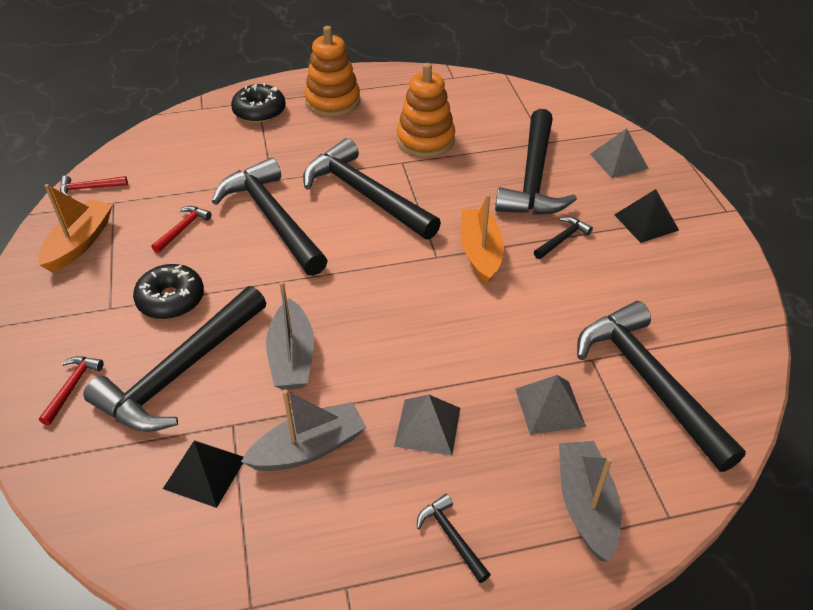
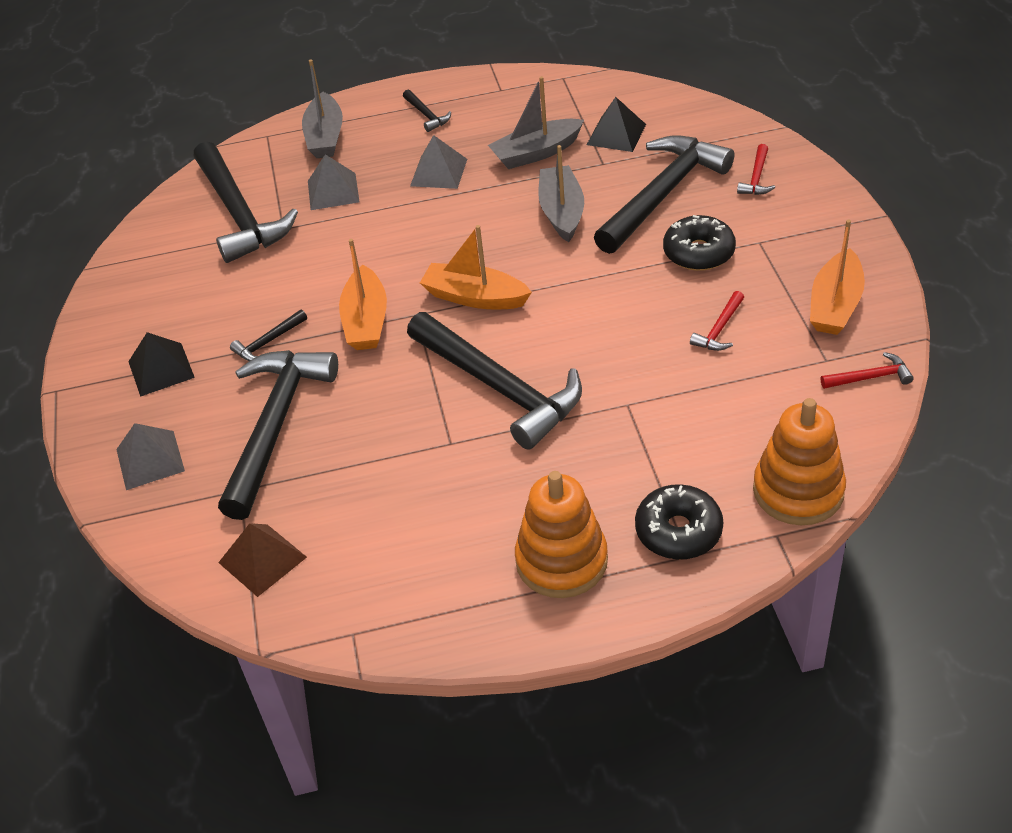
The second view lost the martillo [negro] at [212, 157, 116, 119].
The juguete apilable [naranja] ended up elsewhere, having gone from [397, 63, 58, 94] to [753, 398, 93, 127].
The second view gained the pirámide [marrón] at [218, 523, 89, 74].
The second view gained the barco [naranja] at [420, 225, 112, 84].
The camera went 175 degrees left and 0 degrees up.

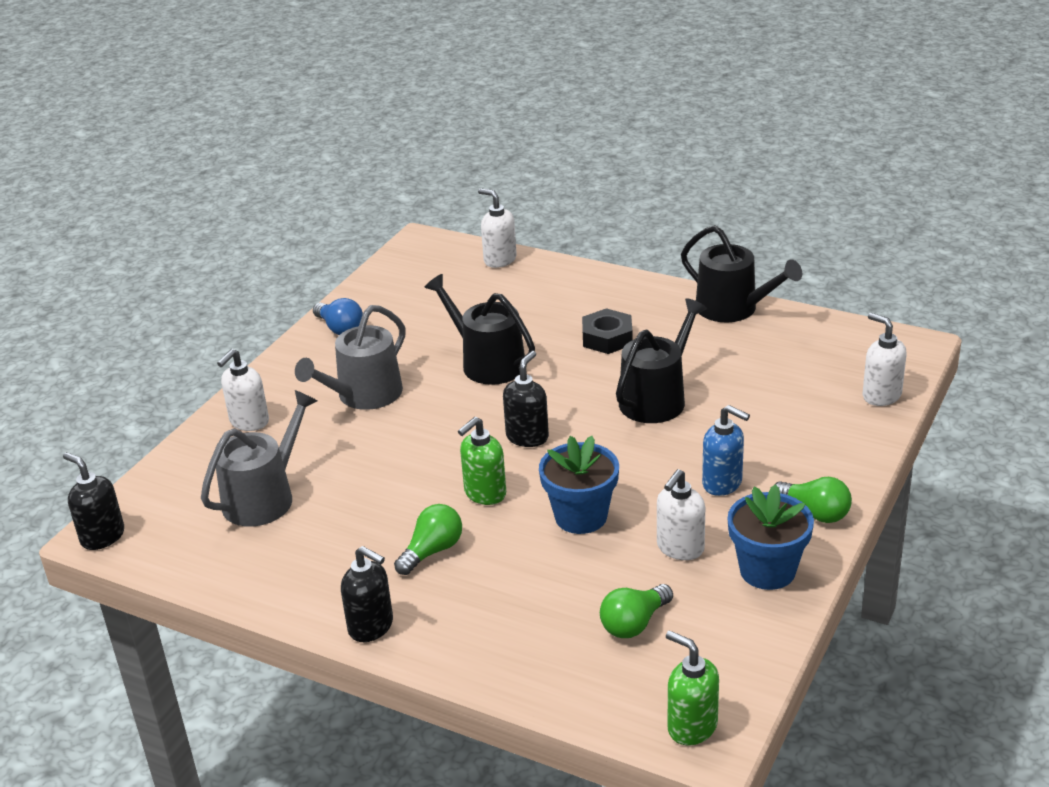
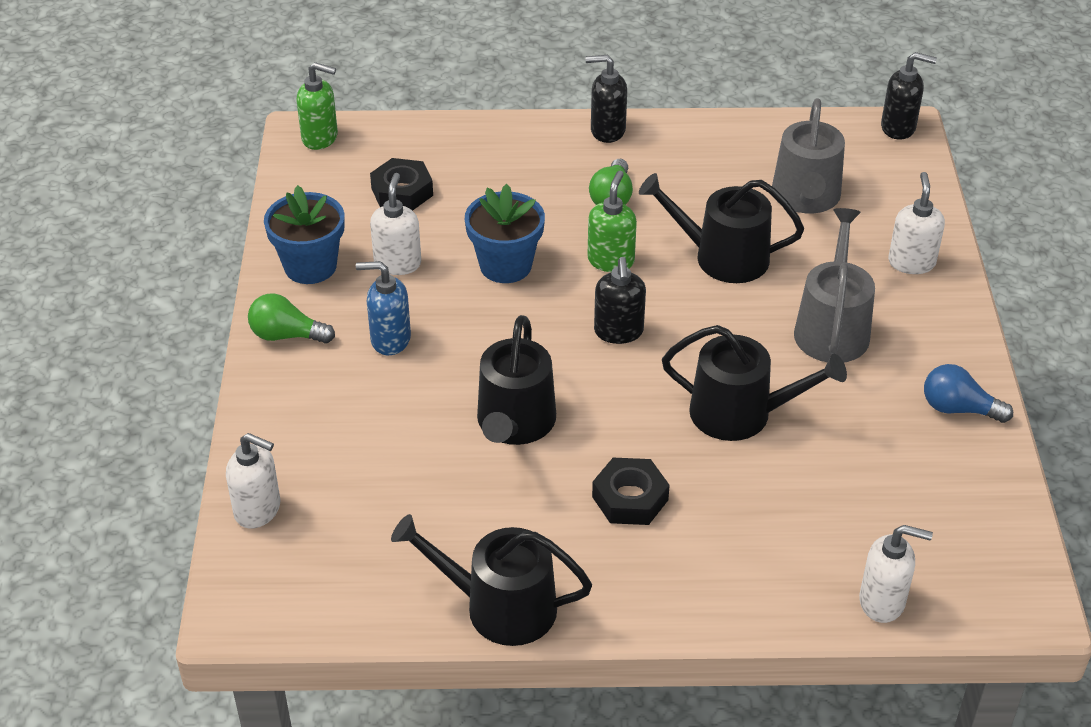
Where the bombilla [verde] stood at [600, 584, 73, 54], the tuerca [negro] came to stand at [370, 158, 63, 53].
The second view gained the regadera [negro] at [639, 173, 165, 110].
The camera went 150 degrees right and 10 degrees up.

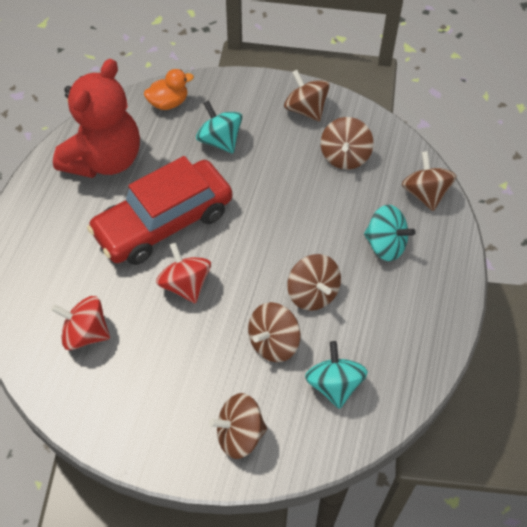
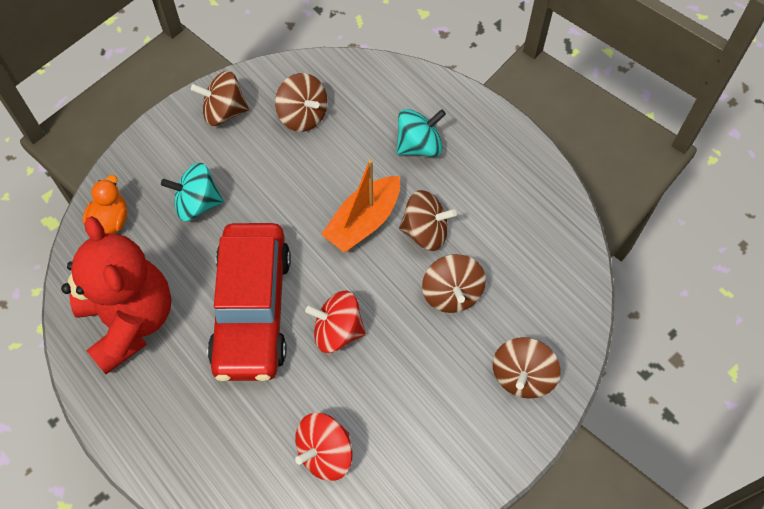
The second view lost the peonza [turquesa] at [305, 341, 63, 68].
The second view lost the peonza [marrón] at [402, 151, 54, 60].
The second view gained the barco [naranja] at [321, 159, 79, 94].
The camera went 55 degrees left and 5 degrees up.

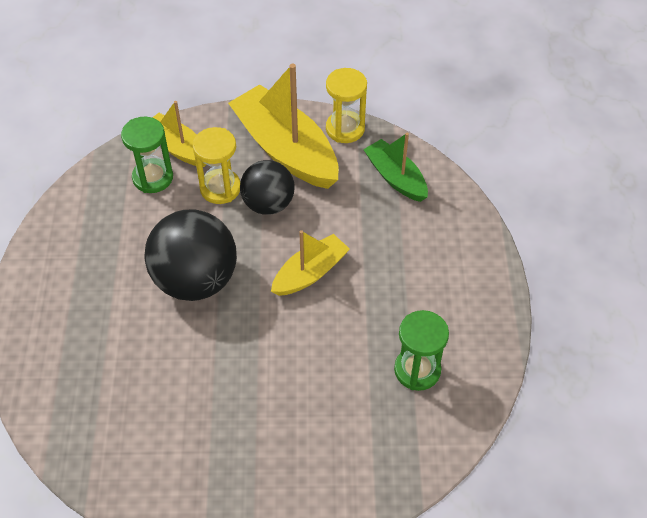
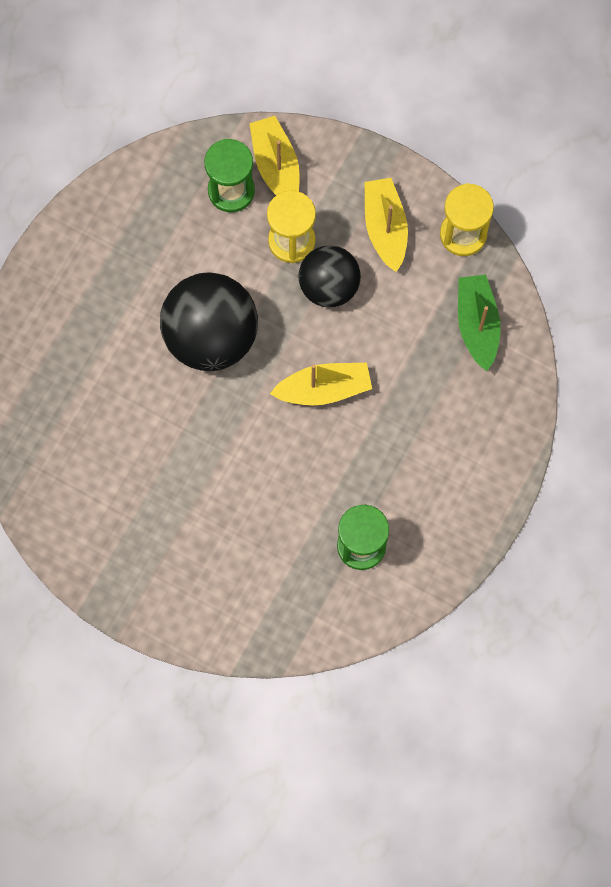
The size of the barco [amarillo] at [228, 64, 111, 125] changed by a factor of 0.57.
The camera went 30 degrees right and 20 degrees up.

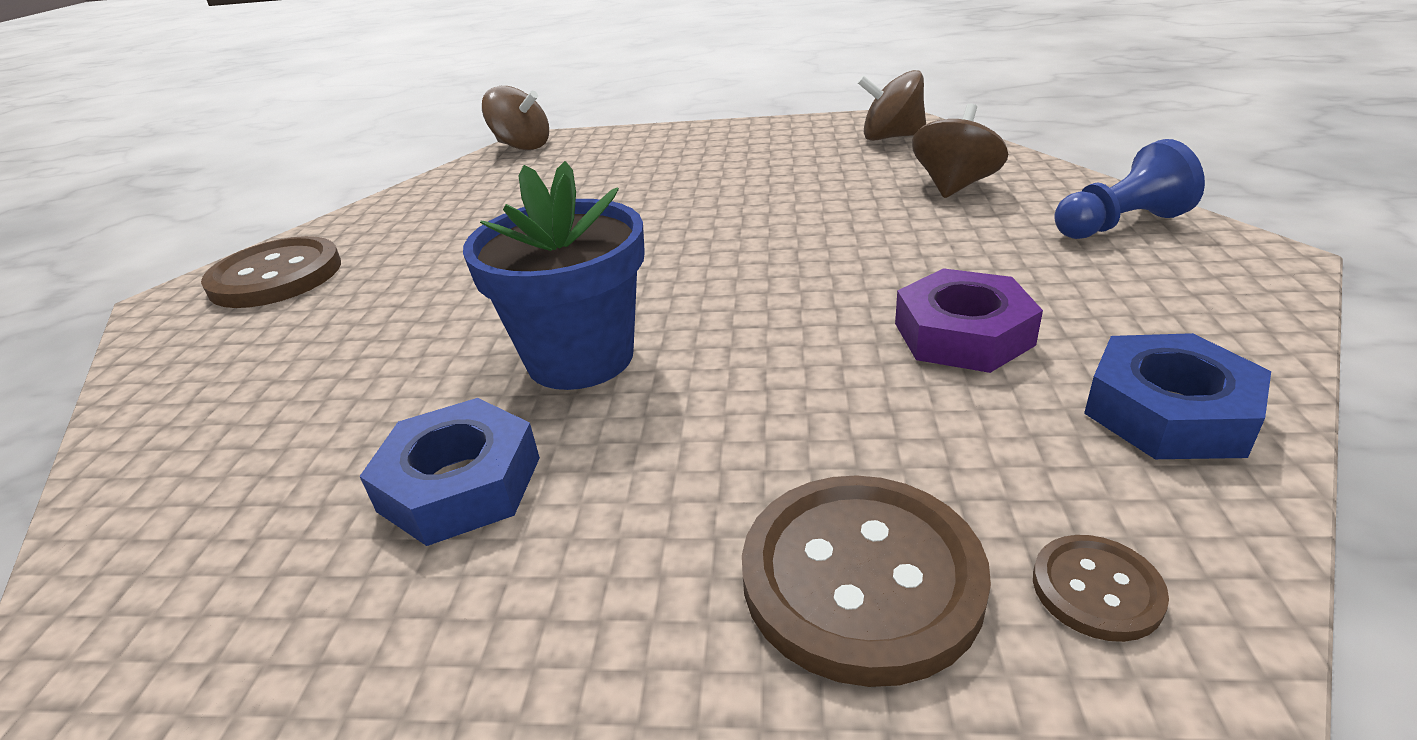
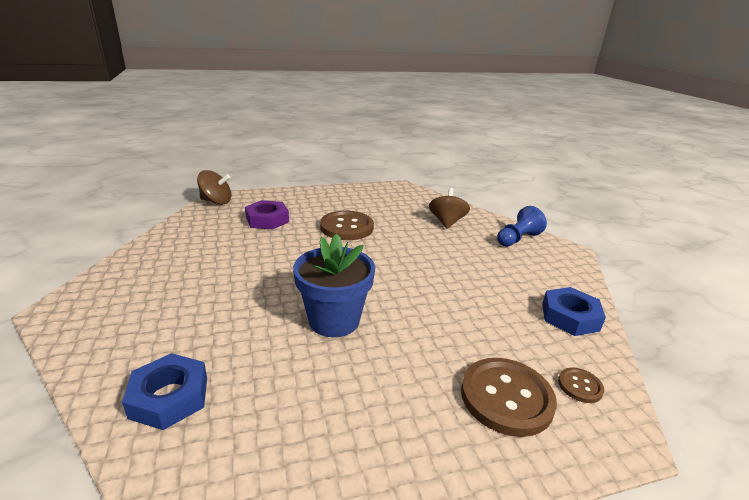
The botón [marrón] ended up elsewhere, having gone from [201, 236, 140, 72] to [320, 211, 54, 29].
The tuerca [azul] ended up elsewhere, having gone from [360, 398, 180, 148] to [122, 353, 85, 77].
The second view lost the peonza [marrón] at [858, 70, 68, 71].
The tuerca [morado] ended up elsewhere, having gone from [895, 268, 148, 105] to [245, 200, 44, 30].
The camera went 25 degrees left and 5 degrees down.

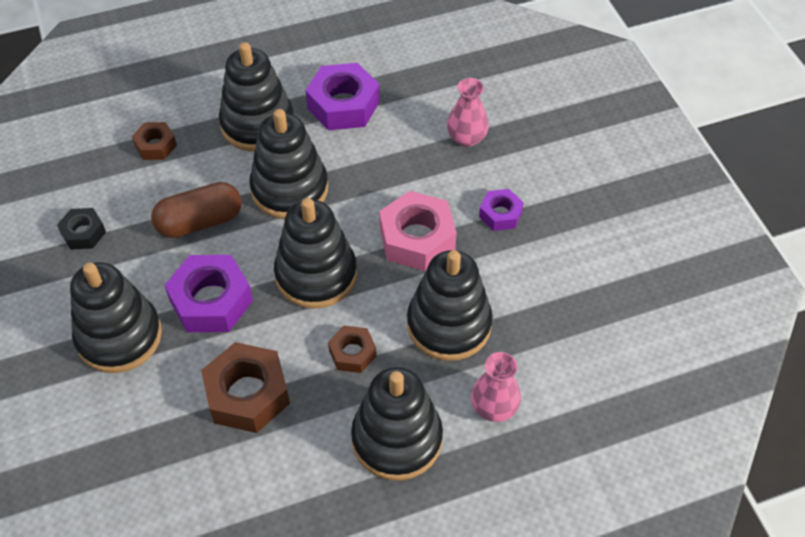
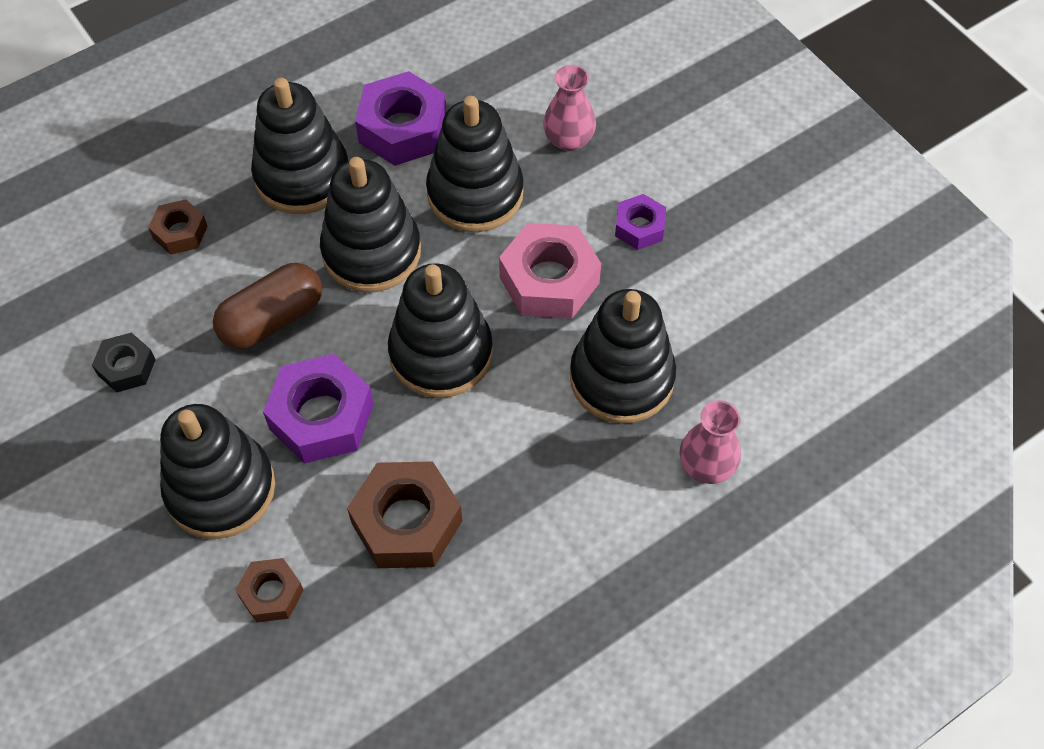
The tuerca [marrón] ended up elsewhere, having gone from [328, 326, 49, 47] to [236, 558, 68, 65].
The juguete apilable [negro] ended up elsewhere, having gone from [351, 367, 92, 114] to [426, 96, 98, 136].
The camera went 15 degrees left and 5 degrees up.

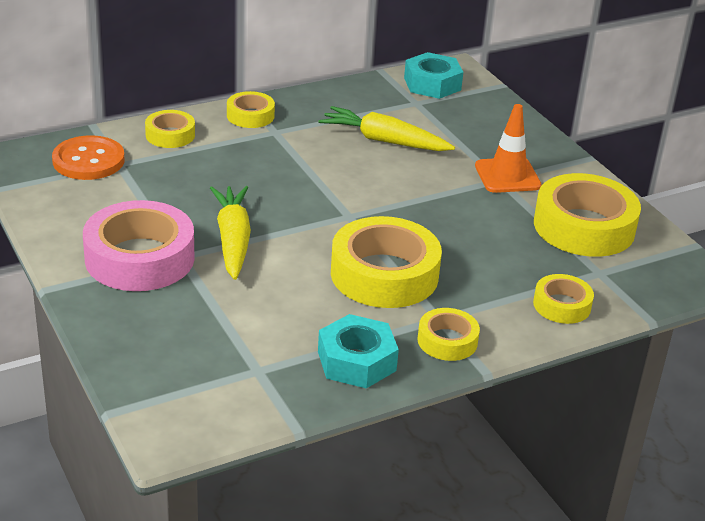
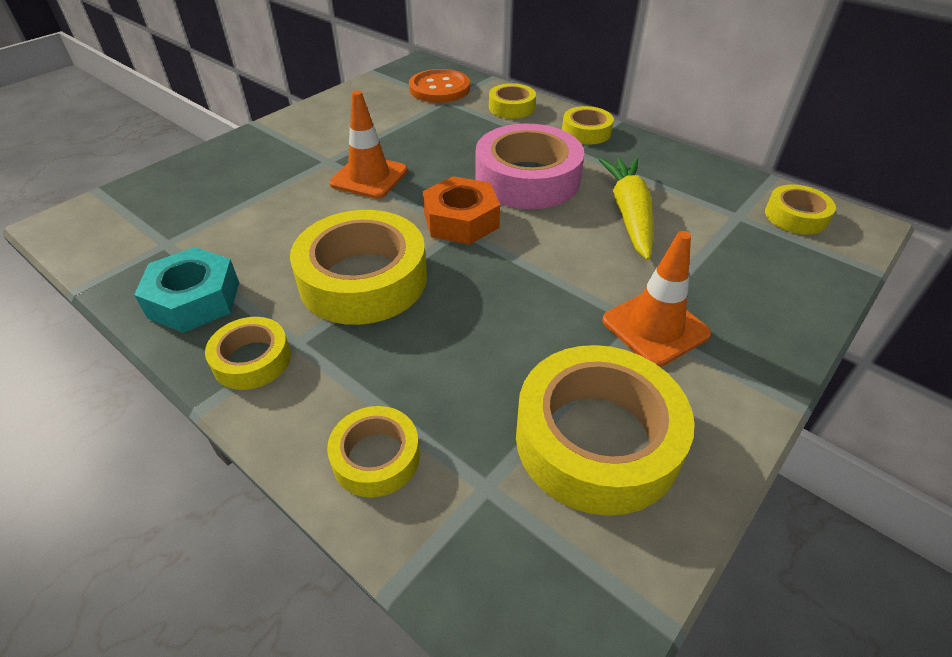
The cinta adhesiva [rosa] ended up elsewhere, having gone from [83, 200, 112, 91] to [476, 124, 108, 85].
Where the zanahoria [amarillo] stood at [210, 186, 41, 94], the cono de tráfico [naranja] came to stand at [329, 90, 79, 109].
Where the tuerca [turquesa] stood at [404, 52, 59, 47], the cinta adhesiva [amarillo] came to stand at [765, 184, 71, 51].
The second view gained the tuerca [naranja] at [423, 176, 77, 69].
The camera went 70 degrees right and 10 degrees up.

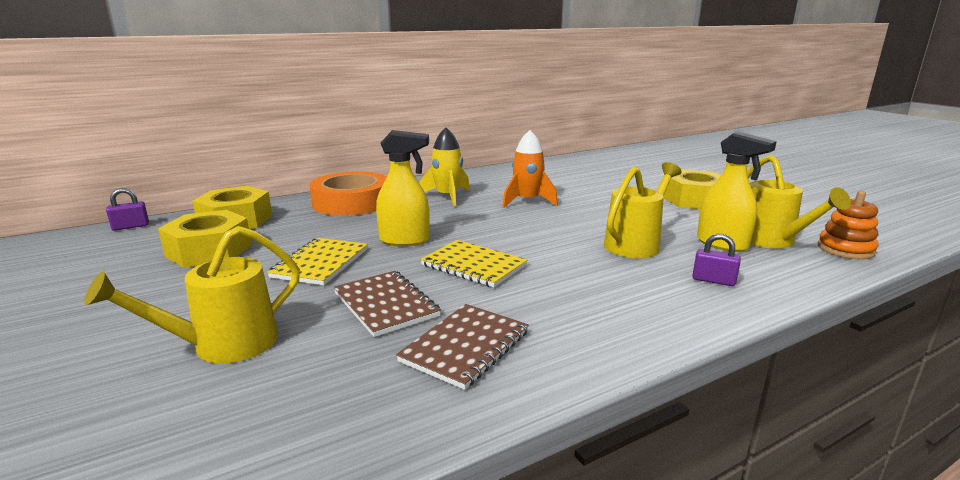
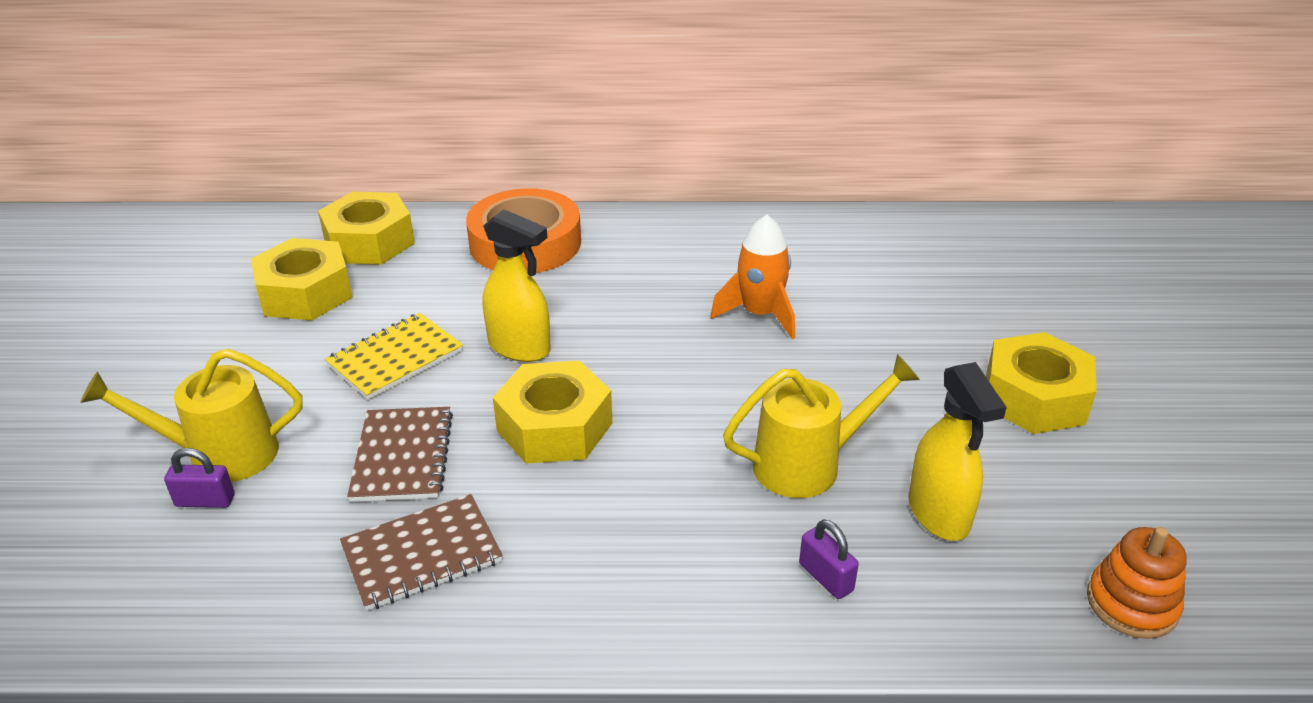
The candado [morado] ended up elsewhere, having gone from [106, 188, 43, 43] to [164, 448, 71, 60].
The second view lost the cohete [amarillo] at [420, 127, 50, 80].
Where the cuaderno [amarillo] stood at [420, 240, 108, 48], the tuerca [amarillo] came to stand at [493, 361, 119, 103].
The second view lost the regadera [amarillo] at [747, 155, 104, 94].
The camera went 30 degrees right and 15 degrees up.

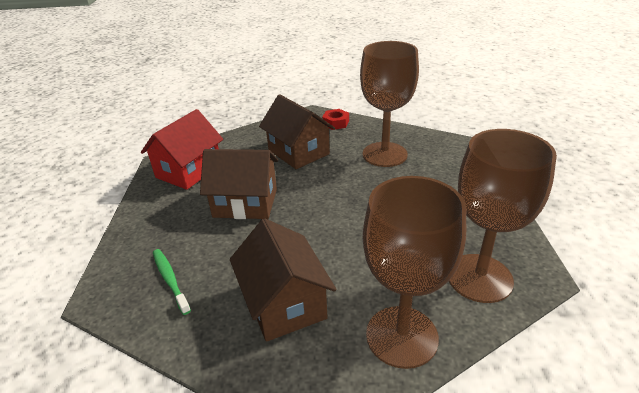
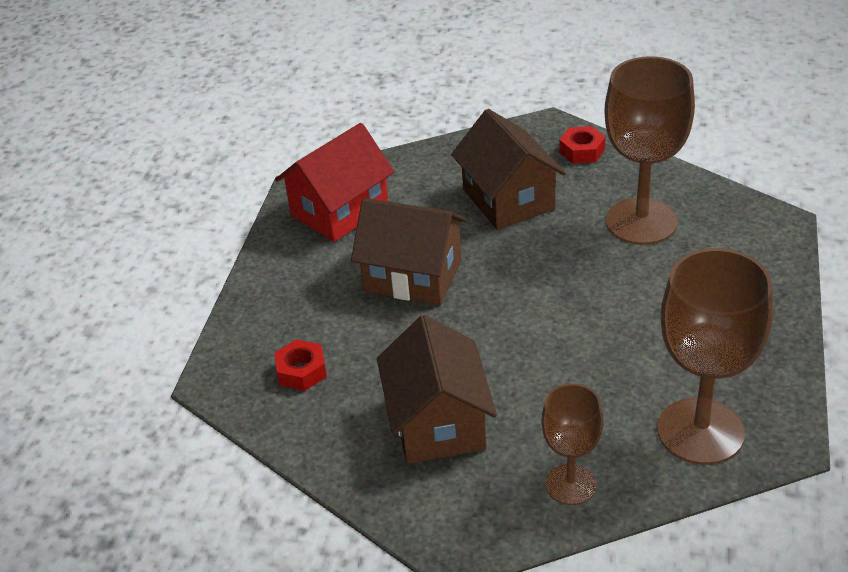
Where the cepillo de dientes [verde] stood at [153, 249, 38, 66], the tuerca [rojo] came to stand at [274, 339, 53, 52].
The size of the copa [marrón] at [363, 176, 103, 193] changed by a factor of 0.57.
The camera went 15 degrees right and 5 degrees up.

